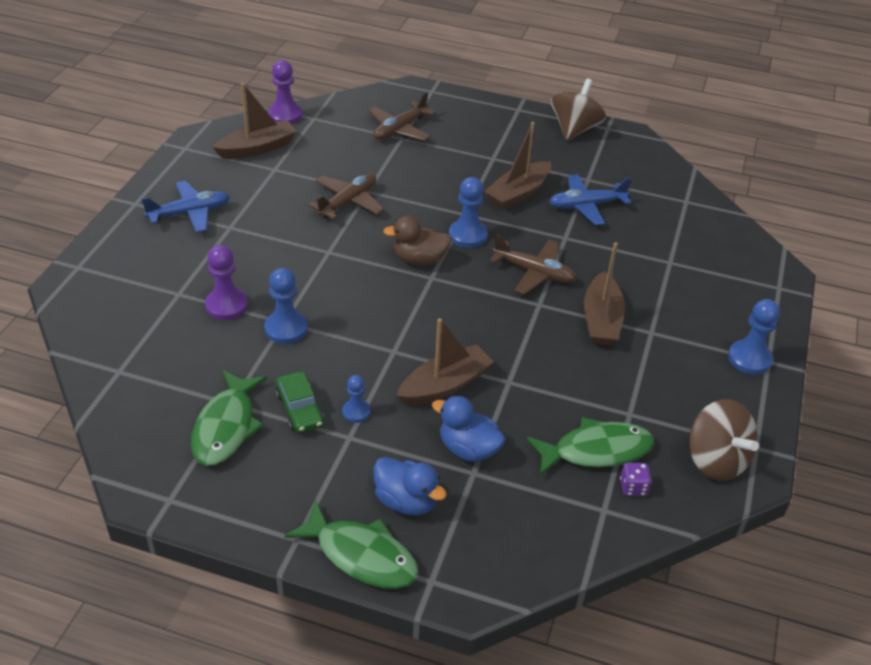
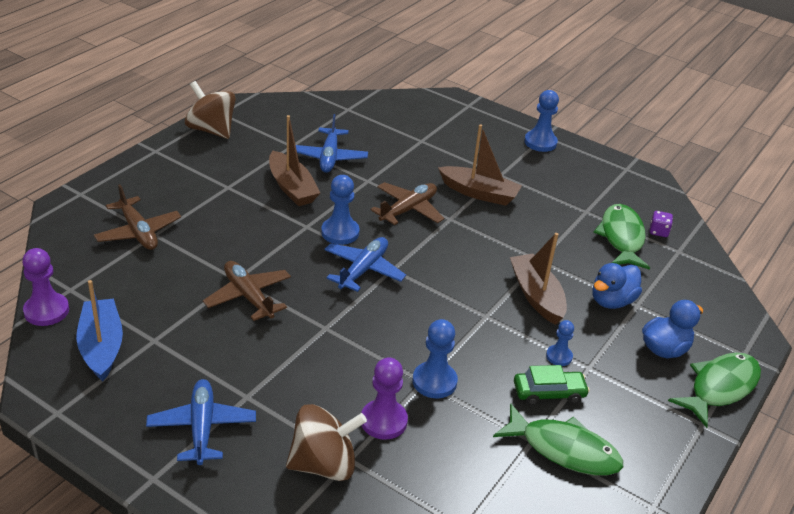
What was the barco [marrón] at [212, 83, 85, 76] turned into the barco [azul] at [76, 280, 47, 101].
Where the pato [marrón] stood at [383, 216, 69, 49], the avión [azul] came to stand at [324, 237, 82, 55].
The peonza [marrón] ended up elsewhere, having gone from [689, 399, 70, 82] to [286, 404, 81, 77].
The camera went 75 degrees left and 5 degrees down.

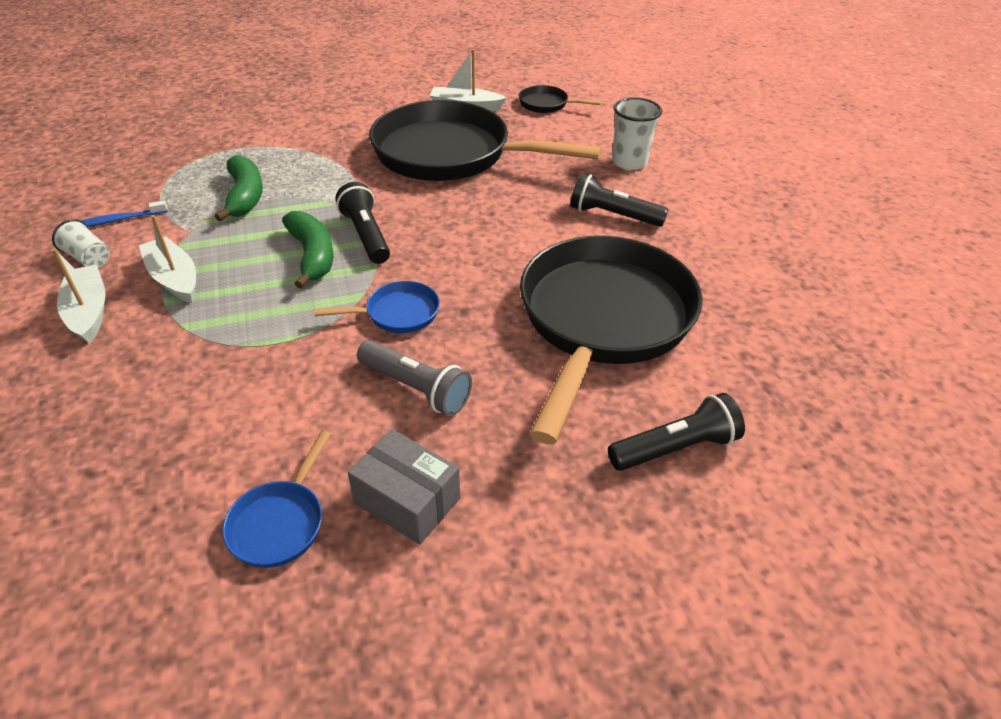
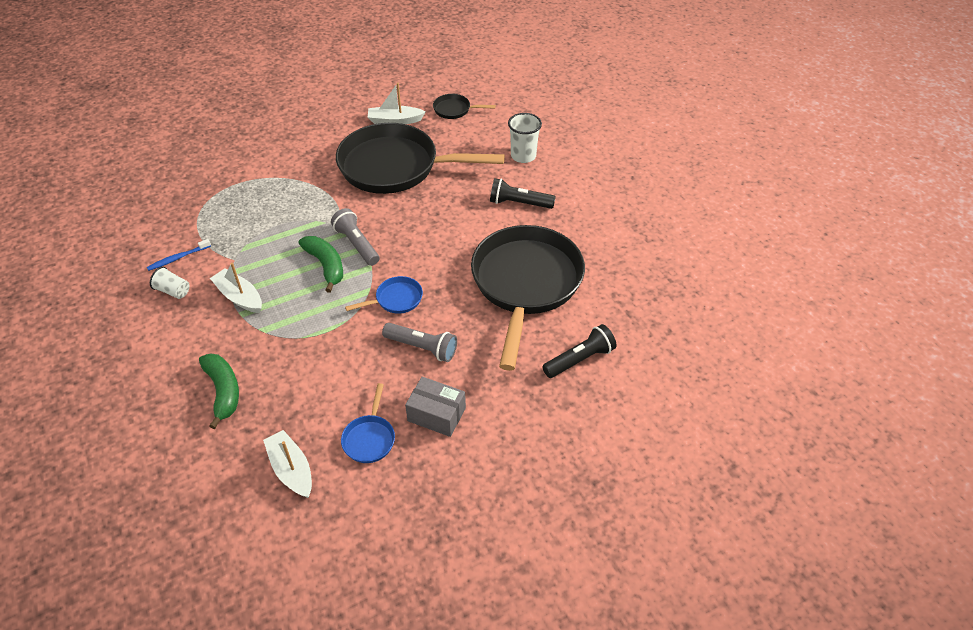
The barco [blanco] ended up elsewhere, having gone from [52, 248, 54, 95] to [263, 430, 49, 68].
The plátano [verde] ended up elsewhere, having gone from [215, 155, 48, 67] to [199, 353, 40, 76].
What was the lámpara de mano [negro] at [335, 182, 55, 82] turned into the lámpara de mano [gris] at [331, 208, 49, 58].
The camera went 10 degrees left and 5 degrees up.

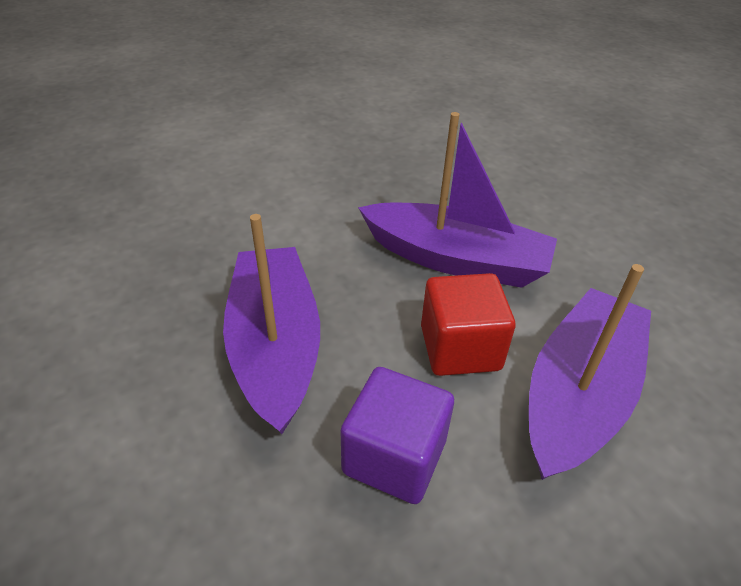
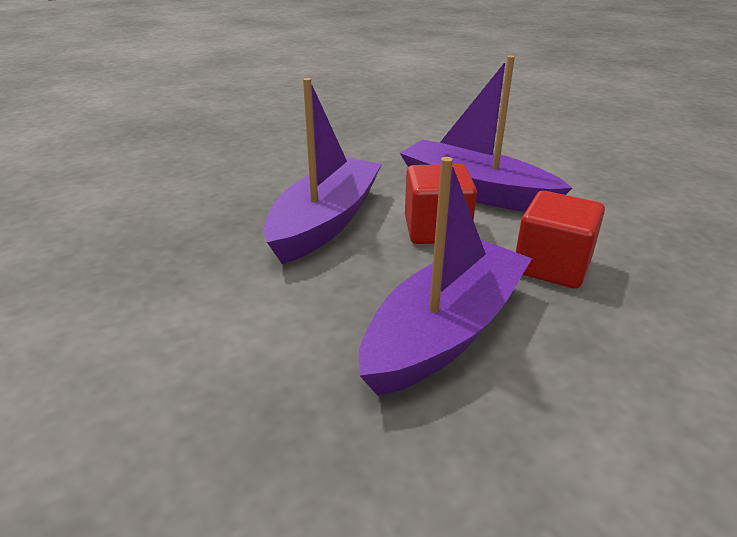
The barco [morado] at [223, 214, 97, 220] ended up facing another way, 135 degrees clockwise from before.
What was the cubo [morado] at [340, 367, 114, 137] turned into the cubo [rojo] at [516, 191, 89, 98].
The camera went 85 degrees left and 10 degrees down.

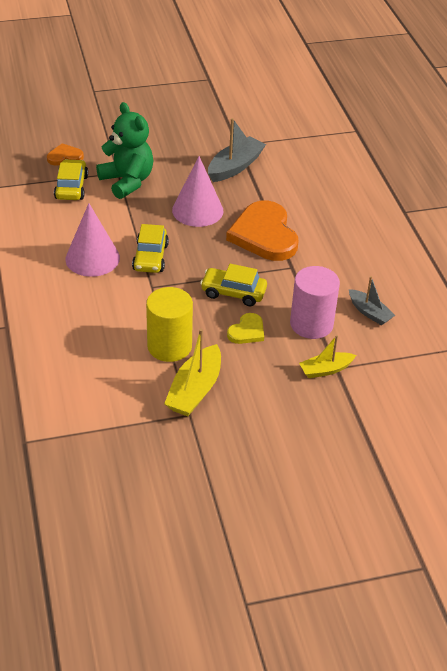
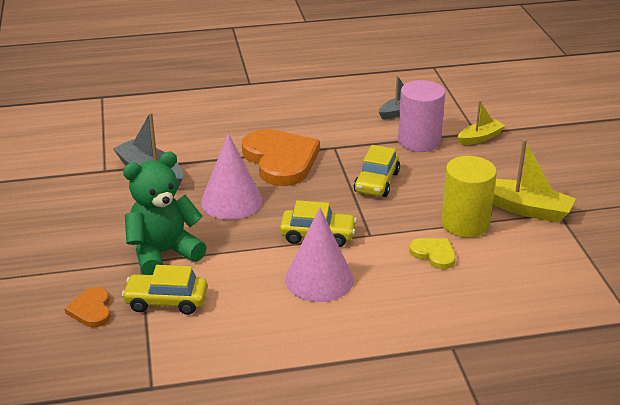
The corazón [naranja] at [226, 200, 73, 61] ended up facing another way, 105 degrees counterclockwise from before.
The corazón [amarillo] ended up elsewhere, having gone from [227, 313, 37, 31] to [409, 238, 47, 31].
The barco [amarillo] at [299, 335, 57, 43] ended up facing another way, 105 degrees counterclockwise from before.
The camera went 85 degrees left and 10 degrees down.

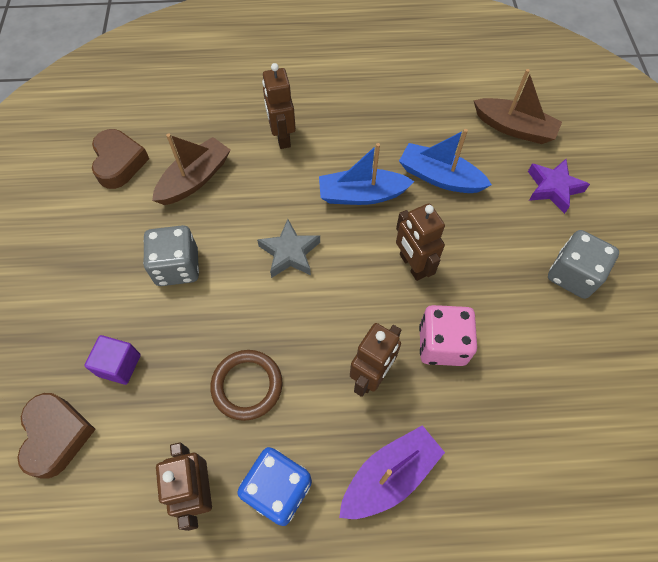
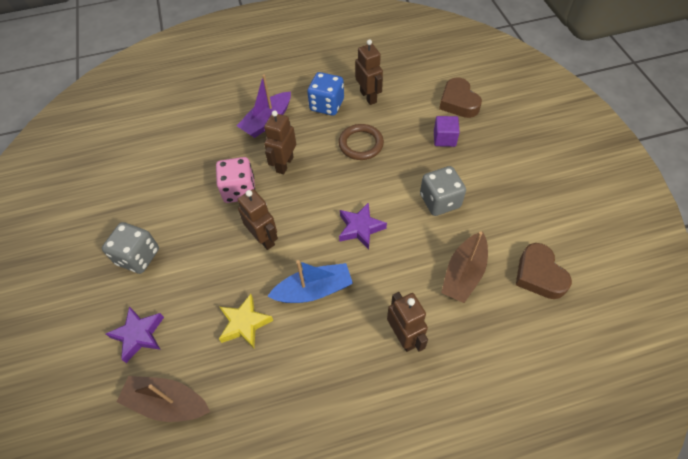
What was the estrella [gris] at [257, 219, 63, 59] turned into the estrella [morado] at [339, 202, 48, 48].
Where the barco [azul] stood at [399, 129, 93, 64], the estrella [amarillo] came to stand at [219, 294, 54, 54].
The camera went 170 degrees right and 5 degrees down.

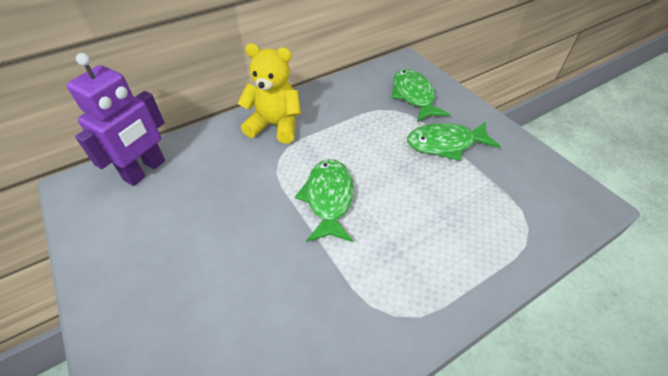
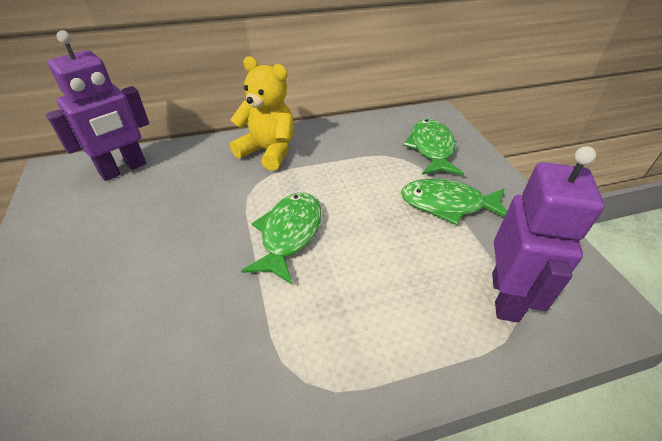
The second view gained the robot [morado] at [492, 146, 113, 176].
The camera went 15 degrees right and 5 degrees down.

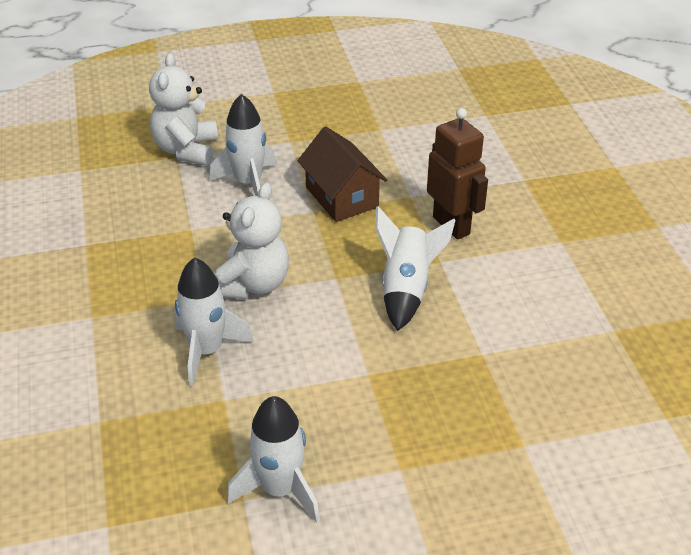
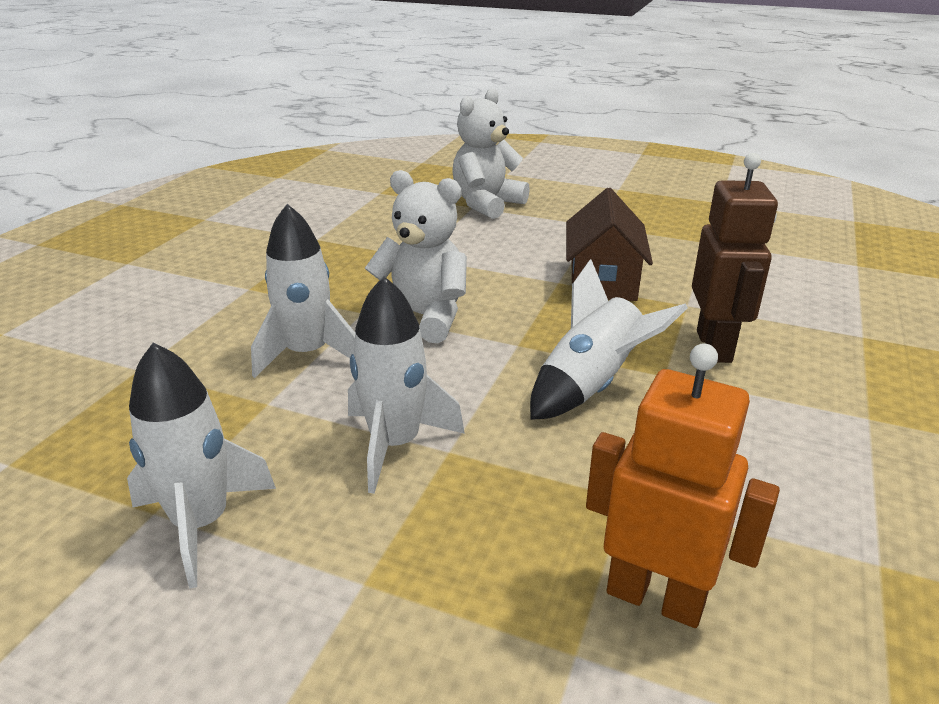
The cohete [blanco] ended up elsewhere, having gone from [210, 94, 66, 102] to [348, 276, 117, 218].
The osito [blanco] at [214, 182, 75, 117] ended up facing another way, 120 degrees counterclockwise from before.
The second view gained the robot [naranja] at [586, 343, 194, 285].
The camera went 35 degrees right and 10 degrees down.

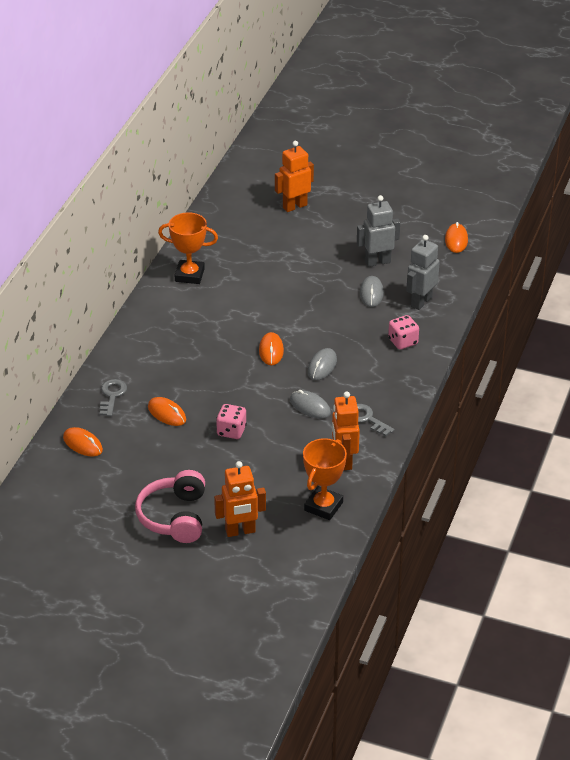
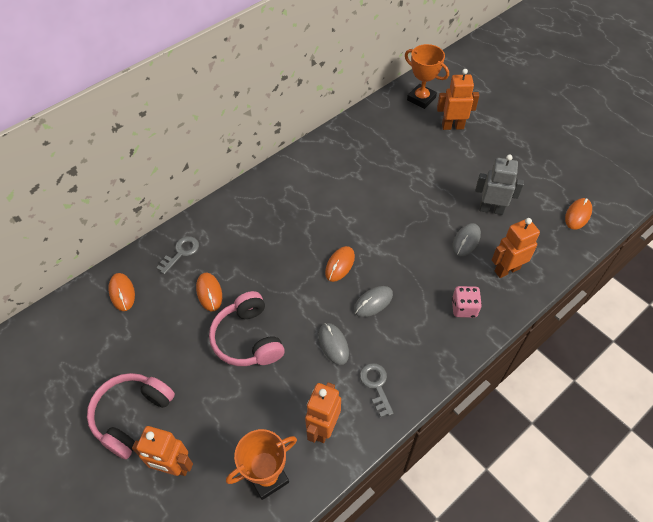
The trofeo [naranja] ended up elsewhere, having gone from [158, 212, 60, 72] to [405, 44, 44, 65].
Where the dado [rosa] stood at [216, 404, 31, 35], the auriculares [rosa] came to stand at [209, 291, 76, 75].
What was the robot [gris] at [406, 235, 34, 75] turned into the robot [naranja] at [492, 218, 48, 60].
The camera went 30 degrees right and 15 degrees up.

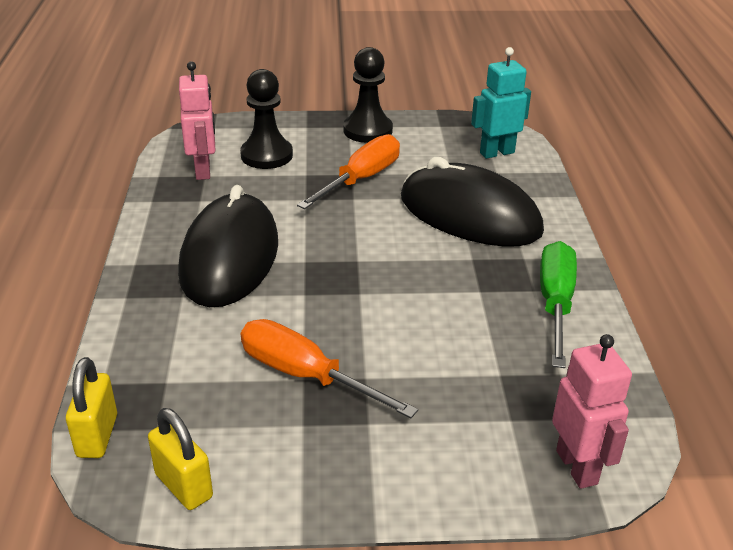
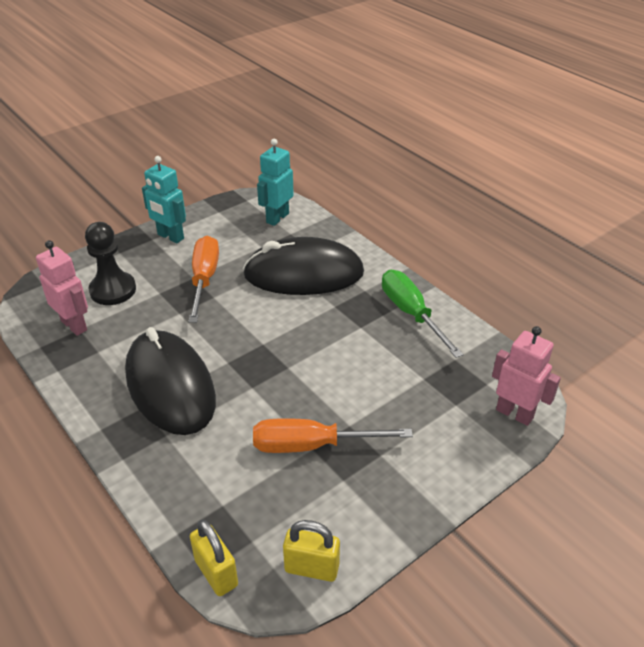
Where the peón [negro] stood at [343, 47, 50, 96], the robot [turquesa] came to stand at [142, 156, 44, 87].
The camera went 35 degrees left and 5 degrees up.

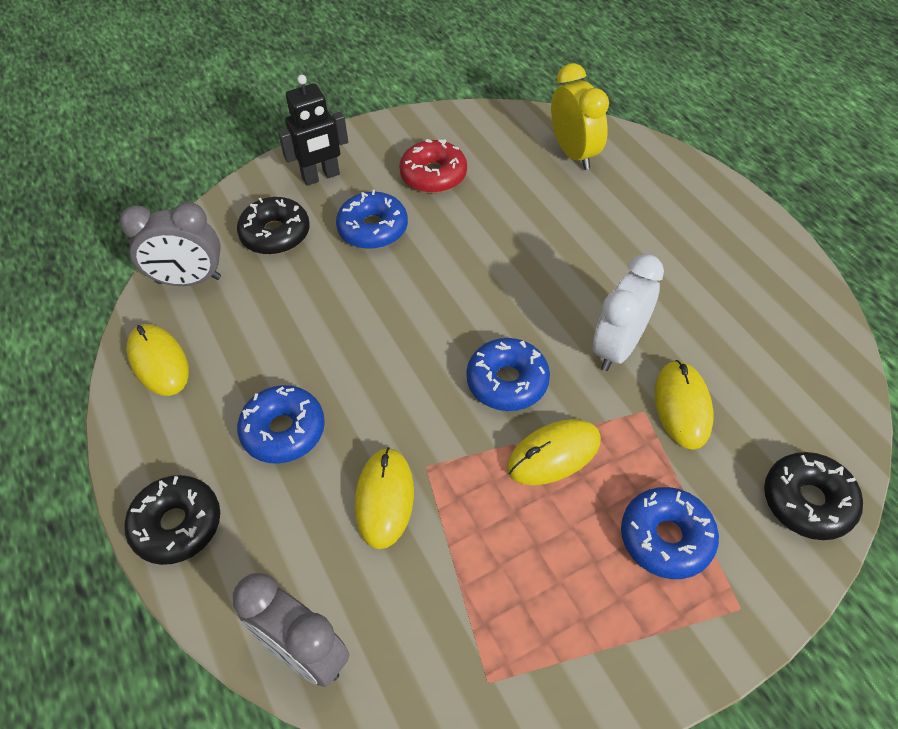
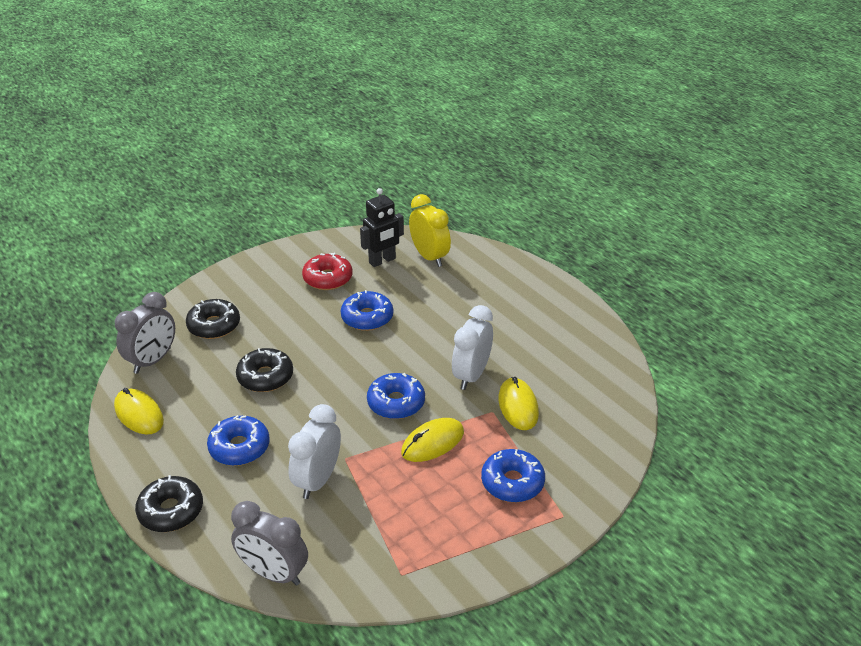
The despertador [gris] at [120, 202, 101, 84] ended up facing another way, 45 degrees counterclockwise from before.
The robot [negro] ended up elsewhere, having gone from [278, 75, 70, 111] to [360, 188, 44, 79].
The rosquilla [azul] ended up elsewhere, having gone from [336, 190, 72, 59] to [341, 290, 52, 41].
Where the ratón [amarillo] stood at [355, 447, 59, 102], the despertador [blanco] came to stand at [288, 404, 53, 95].
The rosquilla [negro] ended up elsewhere, having gone from [764, 452, 99, 88] to [236, 348, 57, 44].
The camera went 10 degrees left and 15 degrees down.

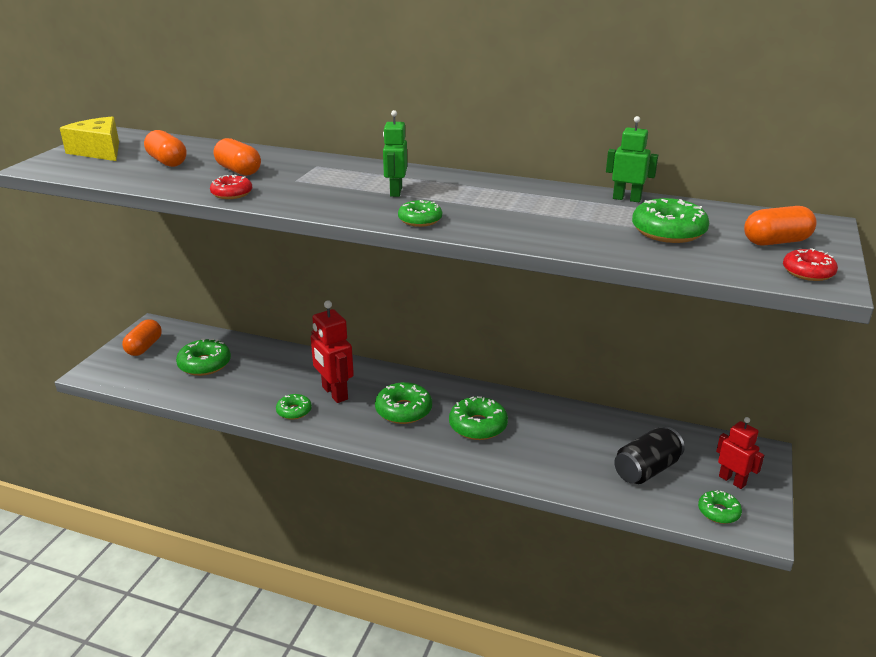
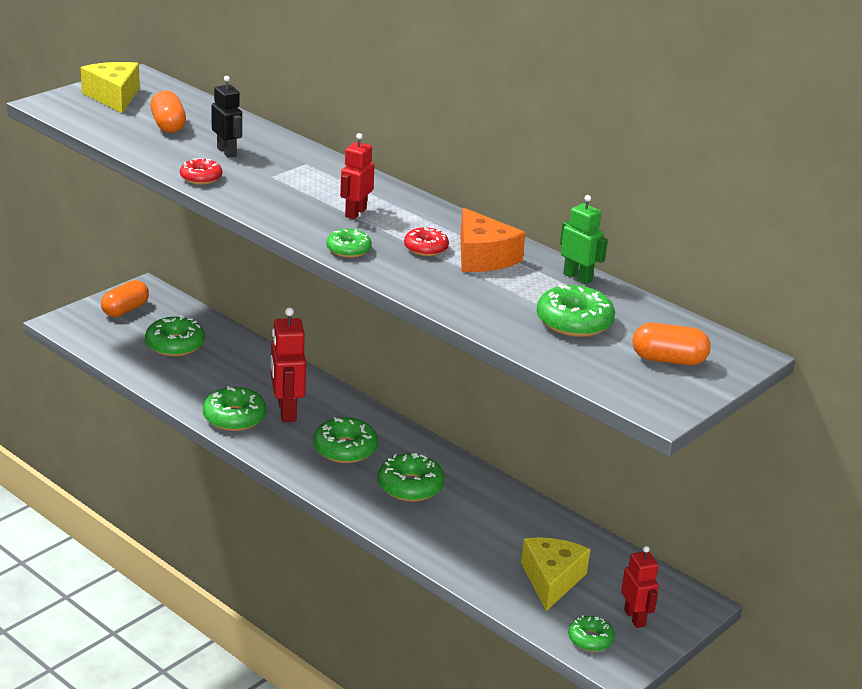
Where the cápsula [naranja] stood at [214, 138, 47, 38], the robot [negro] came to stand at [212, 76, 30, 82].
The size of the rosquilla [verde] at [276, 394, 36, 26] changed by a factor of 1.62.
What was the robot [verde] at [383, 110, 24, 87] turned into the robot [rojo] at [340, 133, 35, 86].
Where the lata [negro] stood at [614, 427, 71, 57], the queso [amarillo] came to stand at [521, 537, 69, 74].
The rosquilla [rojo] ended up elsewhere, having gone from [783, 248, 55, 33] to [404, 227, 45, 29].
The second view gained the queso [naranja] at [460, 208, 66, 64].
The camera went 20 degrees right and 0 degrees up.

